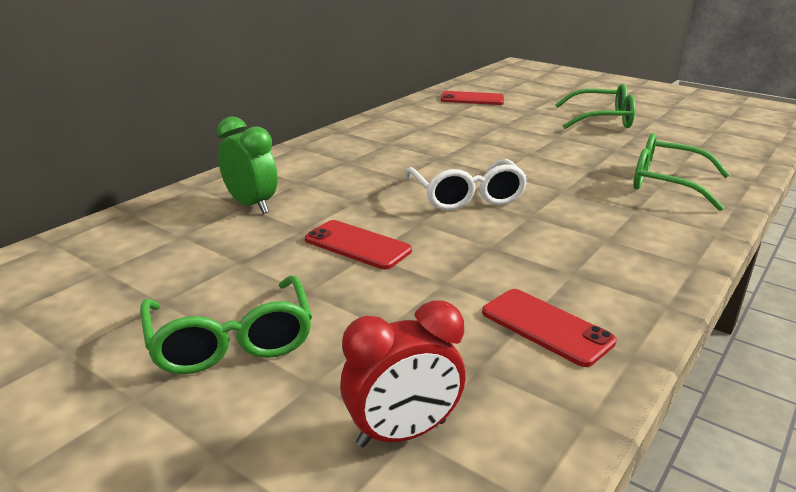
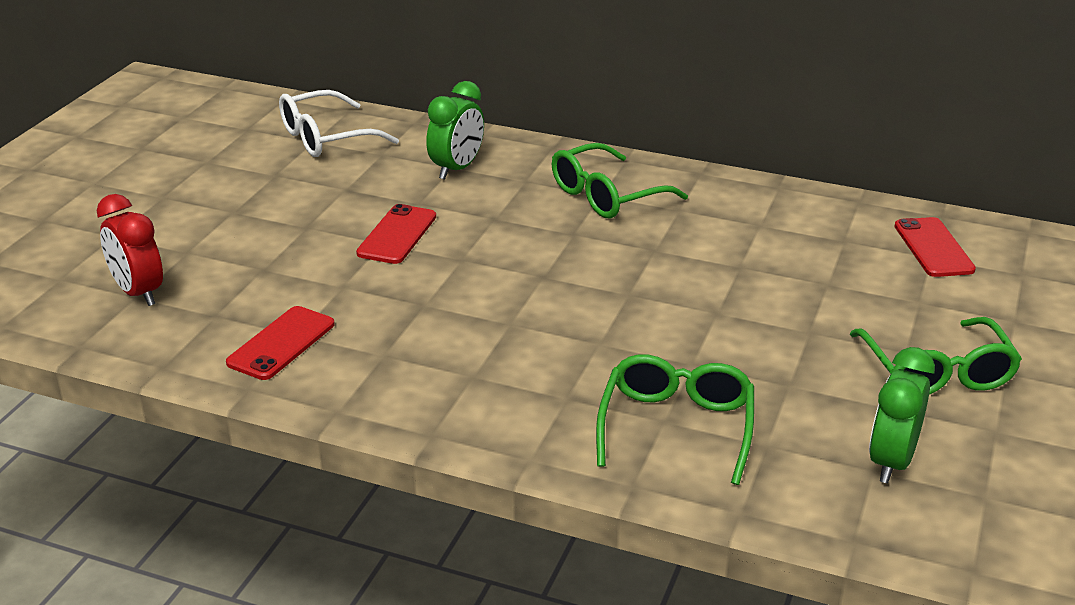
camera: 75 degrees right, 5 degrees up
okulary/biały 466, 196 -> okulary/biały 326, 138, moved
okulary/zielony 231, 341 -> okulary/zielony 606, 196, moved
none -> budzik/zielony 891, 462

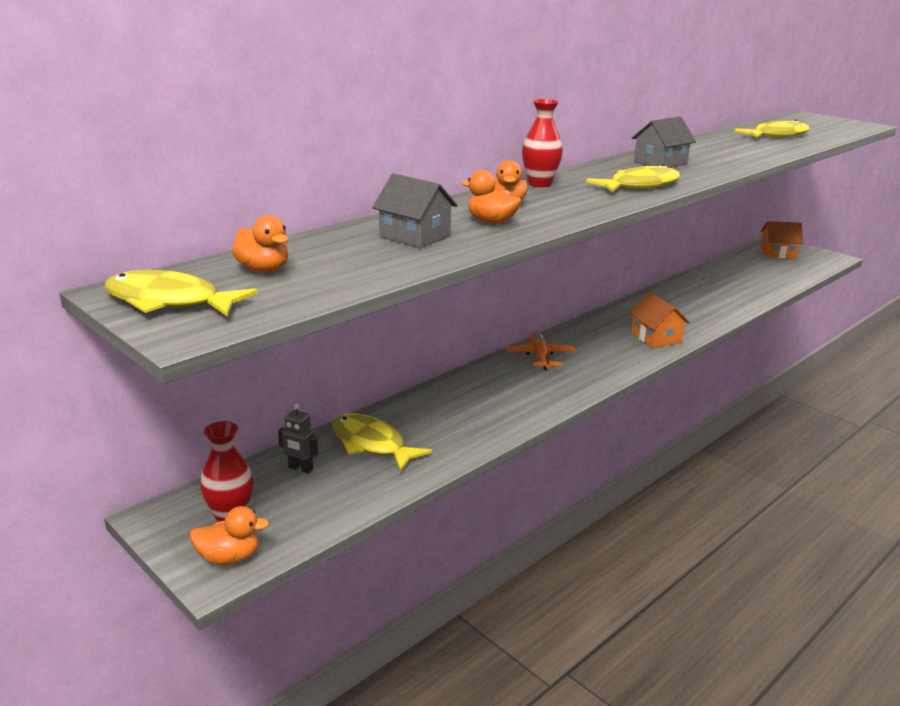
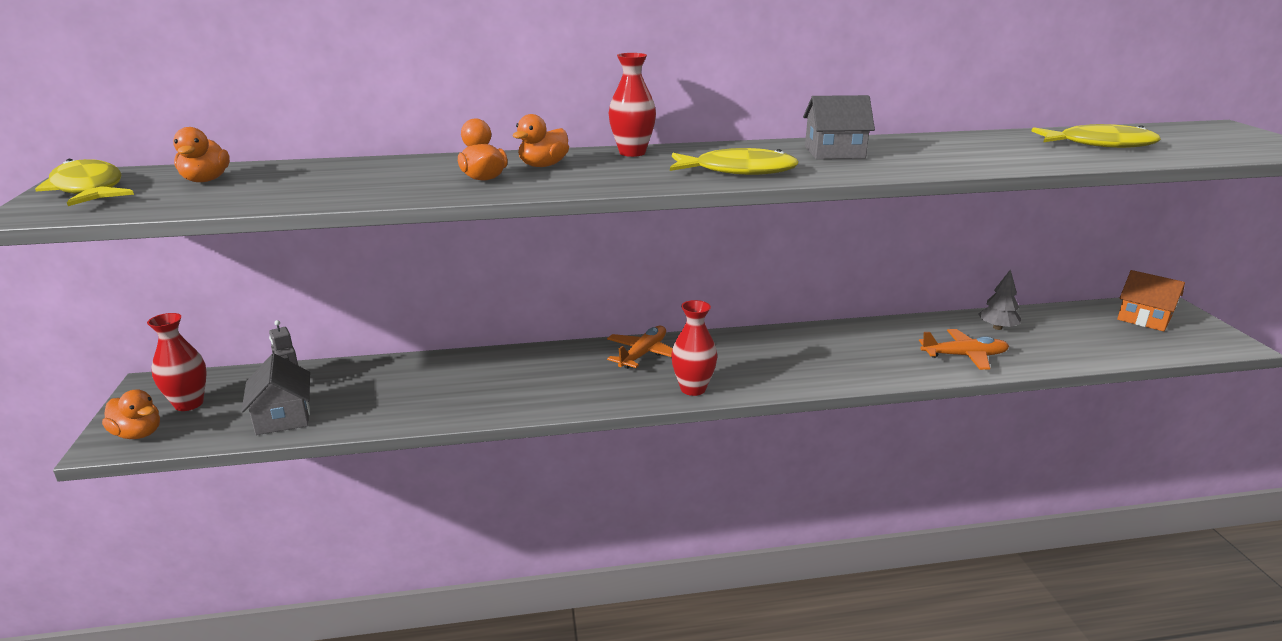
camera: 35 degrees right, 0 degrees up
domek/szary 415, 236 -> domek/szary 283, 417, moved
none -> wazon/czerwony 693, 389
none -> samolot/pomarańczowy 964, 356
none -> drzewko/szary 997, 327
ryba/żółty 371, 444 -> none
domek/pomarańczowy 656, 338 -> none

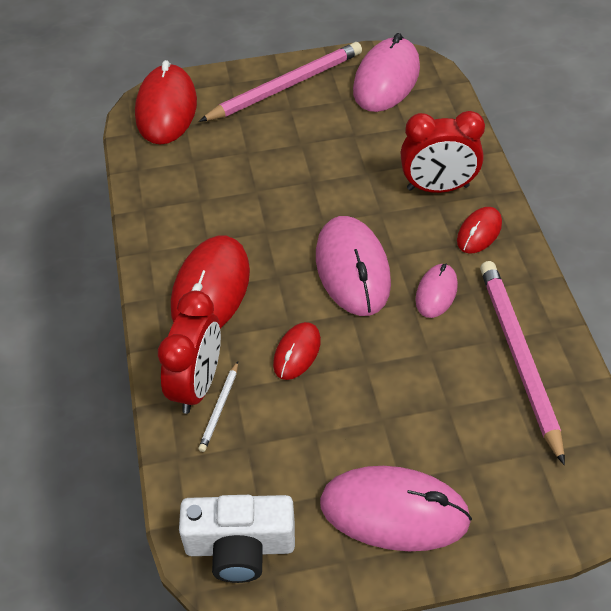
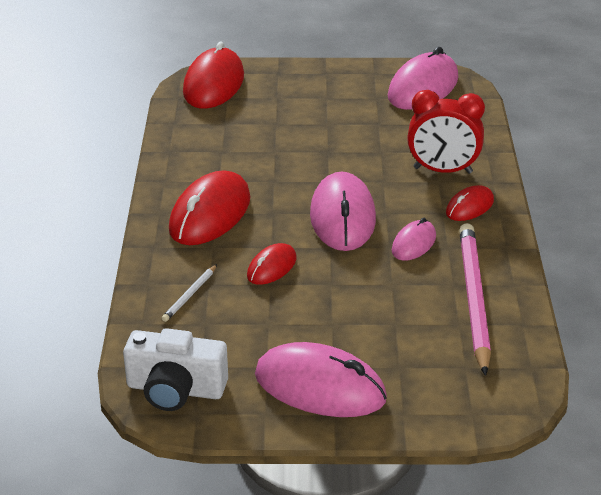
camera: 10 degrees right, 15 degrees down
budzik/czerwony 197, 385 -> none
ołówek/różowy 285, 86 -> none

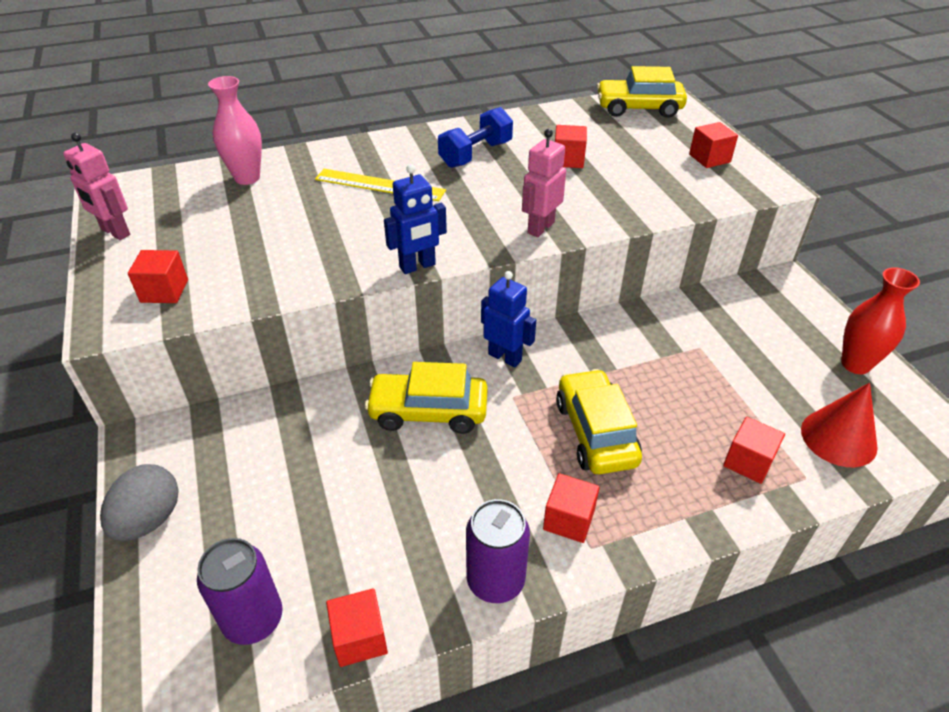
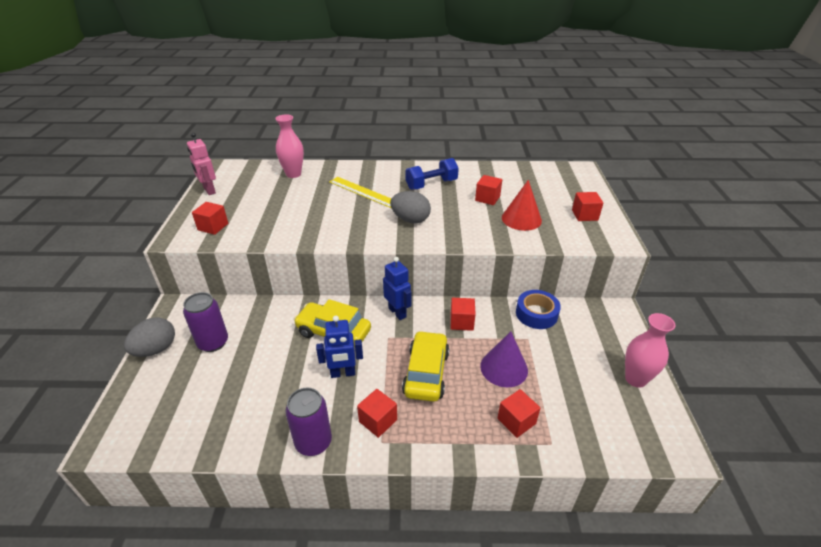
camera: 20 degrees right, 5 degrees down
puszka/fioletowy 253, 619 -> puszka/fioletowy 213, 342, moved
robot/niebieski 417, 266 -> robot/niebieski 343, 373, moved
none -> jajko/szary 410, 220
sześcian/czerwony 359, 638 -> sześcian/czerwony 461, 322, moved
none -> stożek/fioletowy 504, 368
stożek/czerwony 838, 438 -> stożek/czerwony 521, 219, moved
none -> taśma klejąca/niebieski 536, 314
wazon/czerwony 855, 364 -> wazon/różowy 635, 379
robot/różowy 540, 228 -> none
samochód/żółty 639, 108 -> none

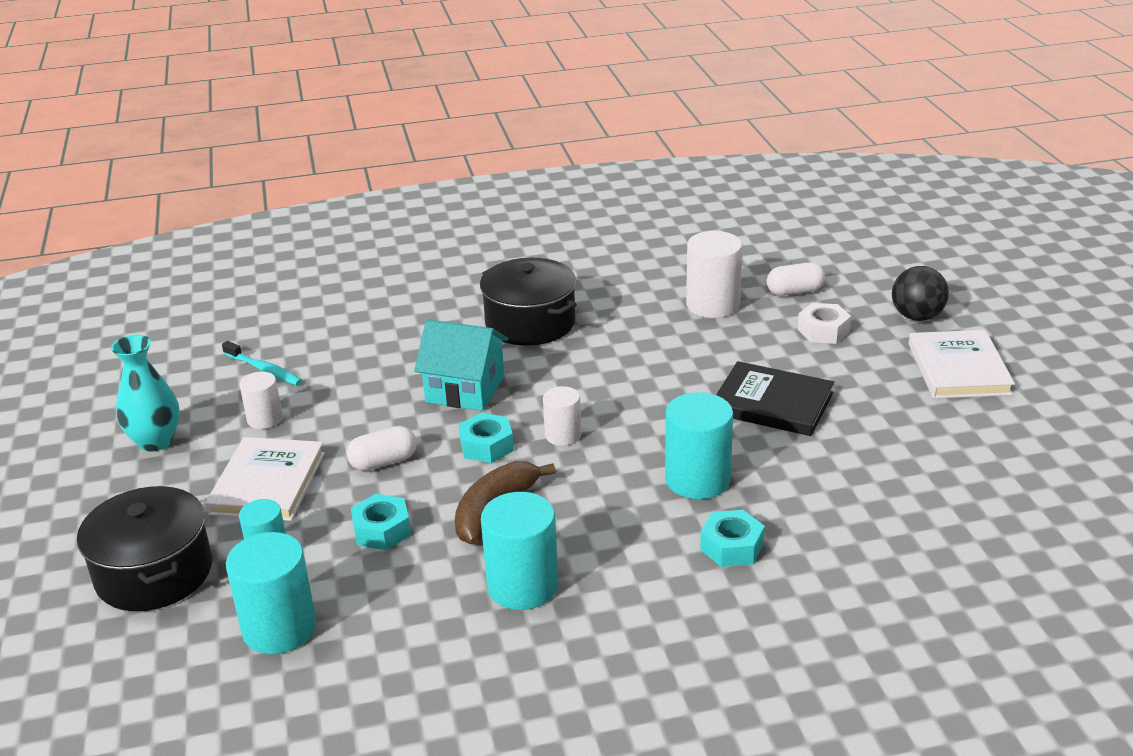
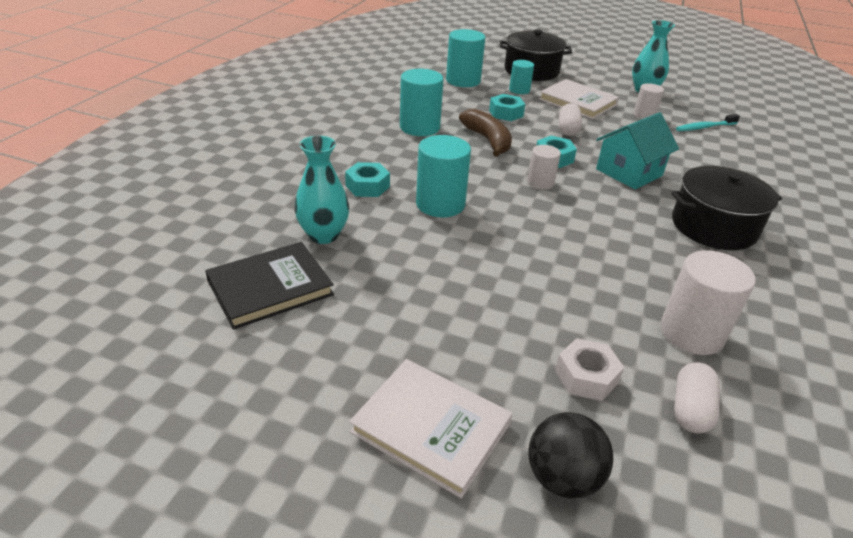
camera: 120 degrees right, 5 degrees up
książka/czarny 772, 403 -> książka/czarny 270, 287, moved
none -> wazon/turkusowy 323, 235

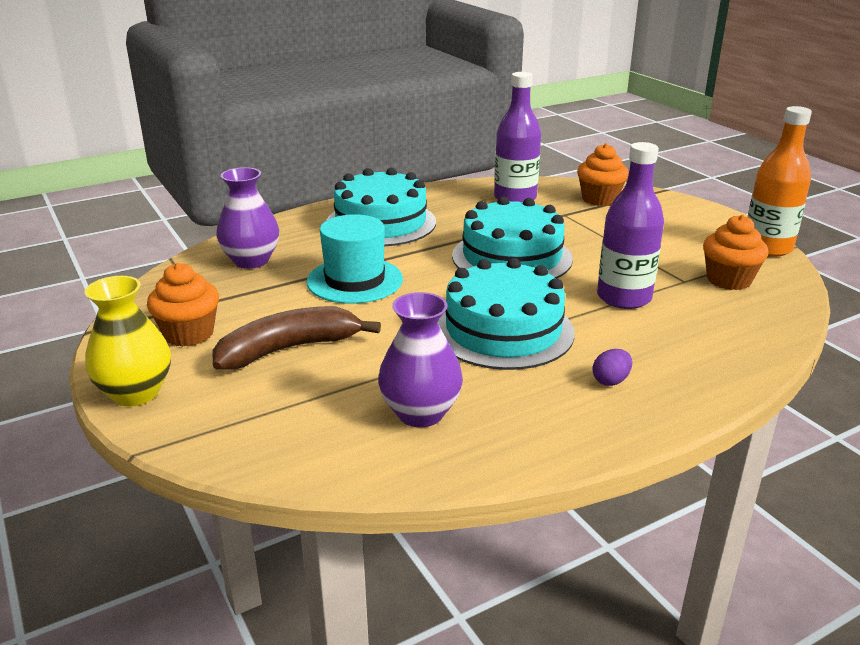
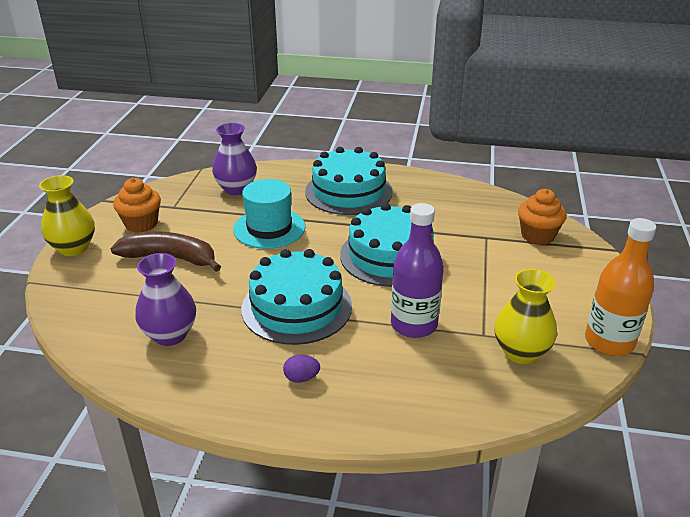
camera: 40 degrees right, 5 degrees up
muffinka/pomarańczowy 728, 280 -> wazon/żółty 521, 352
butelka/fioletowy 515, 198 -> none

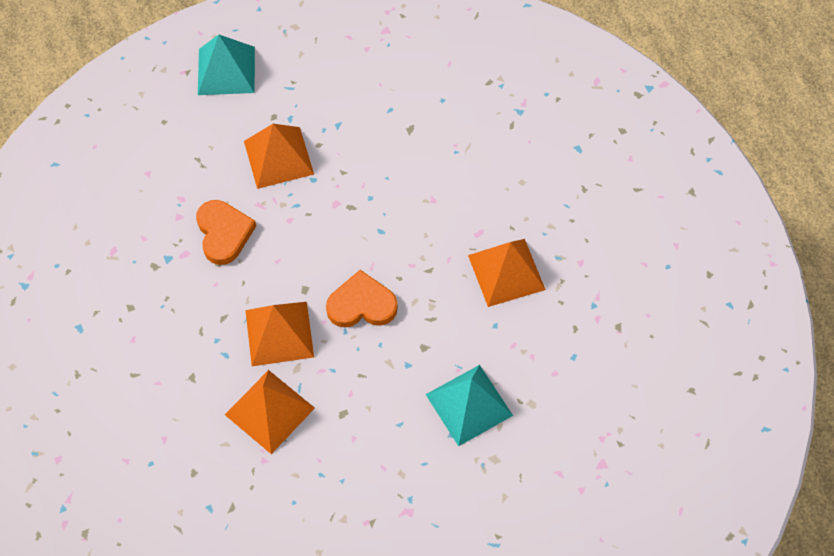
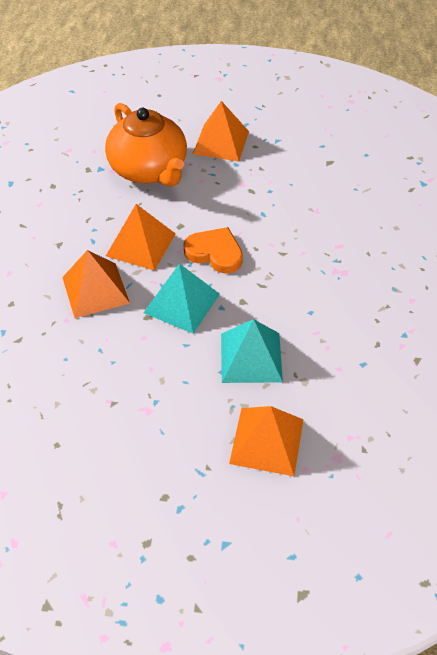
camera: 30 degrees right, 10 degrees down
serce/pomarańczowy 224, 233 -> imbryk/pomarańczowy 149, 170
piramida/turkusowy 226, 70 -> piramida/turkusowy 182, 303, moved
piramida/pomarańczowy 506, 272 -> piramida/pomarańczowy 266, 441, moved

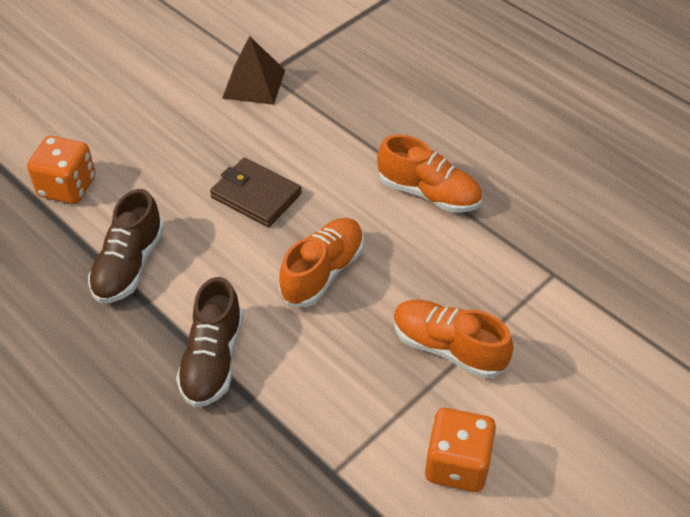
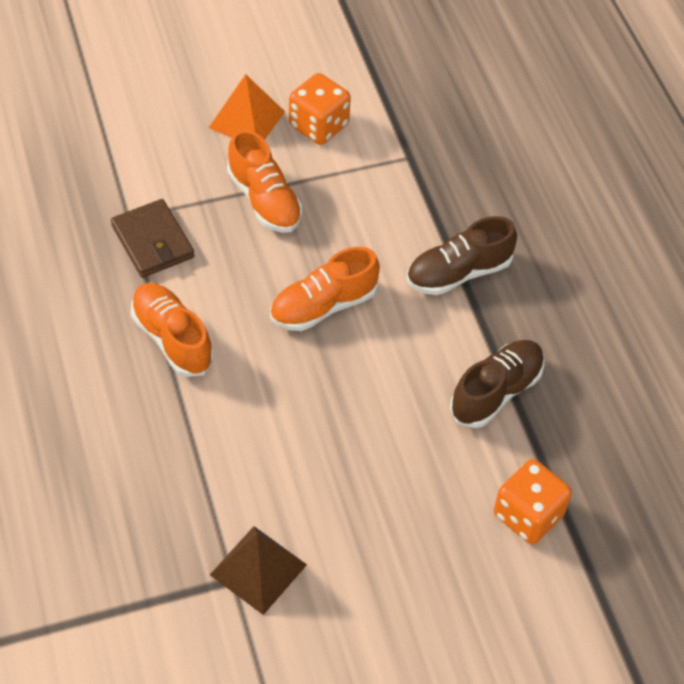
camera: 155 degrees left, 5 degrees up
portfel/brązowy 256, 195 -> portfel/brązowy 152, 241, moved
none -> piramida/pomarańczowy 247, 119
but/brązowy 213, 359 -> but/brązowy 458, 273, 150 degrees counterclockwise

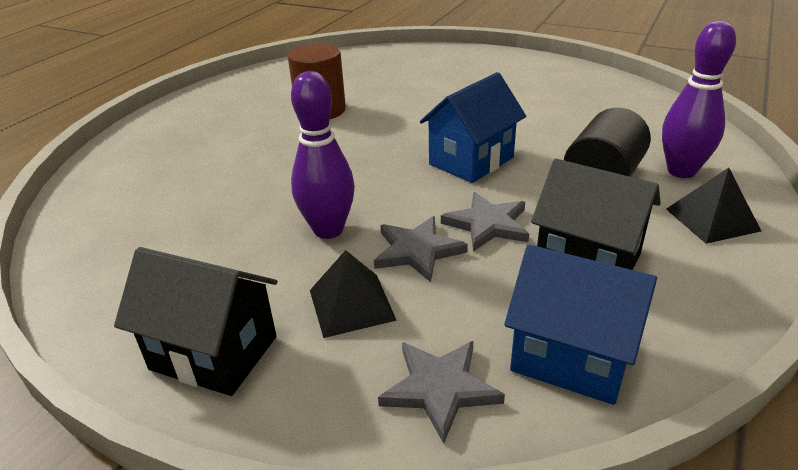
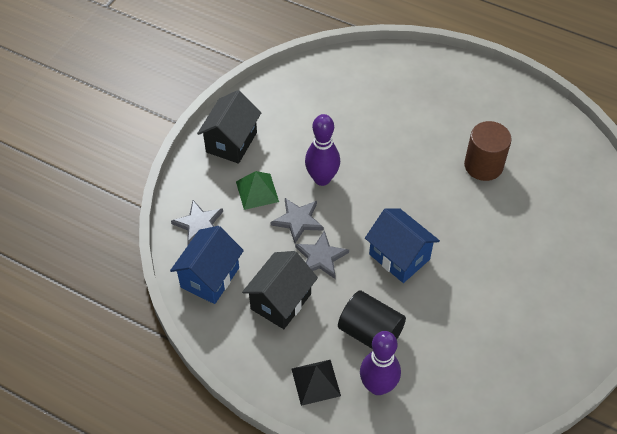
camera: 90 degrees right, 20 degrees up
piramida/czarny 351, 304 -> piramida/zielony 257, 191

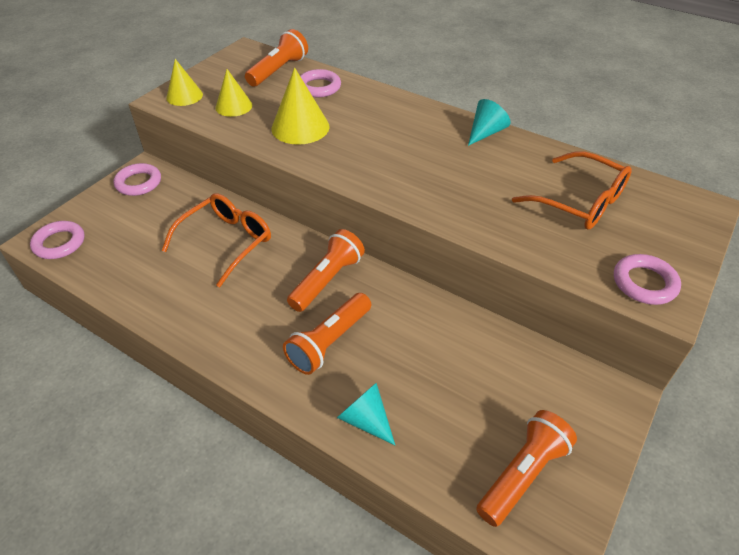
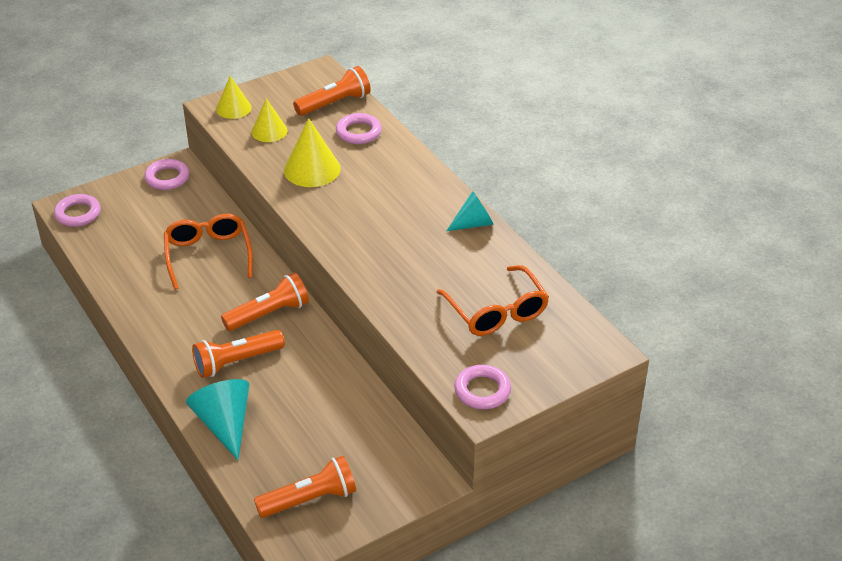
camera: 25 degrees right, 5 degrees down
okulary/pomarańczowy 226, 242 -> okulary/pomarańczowy 208, 255, 75 degrees counterclockwise
stożek/turkusowy 365, 419 -> stożek/turkusowy 225, 424, x1.51

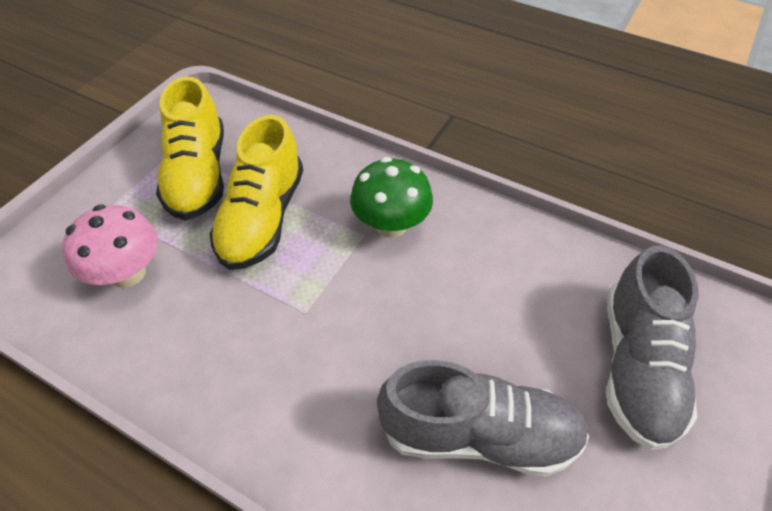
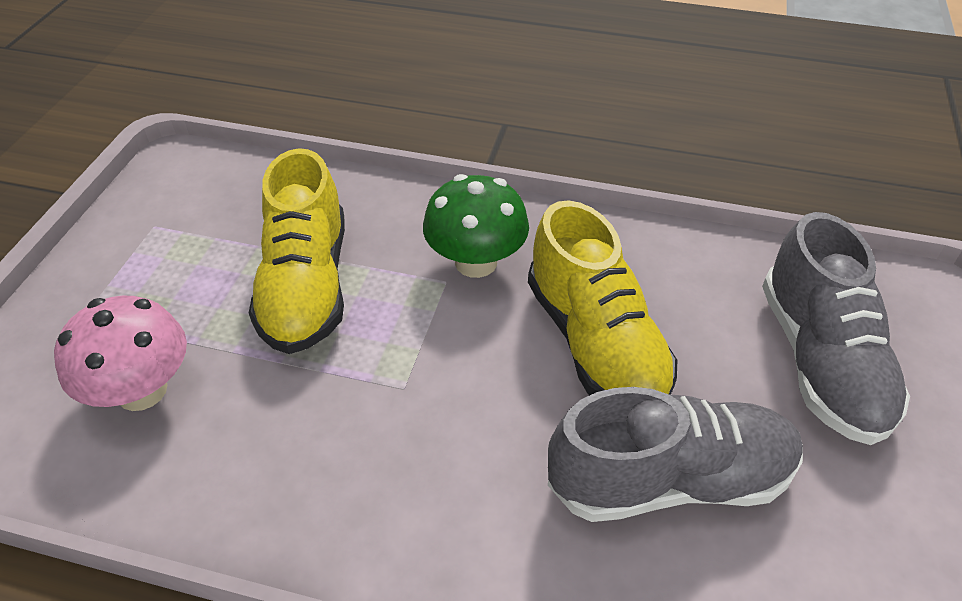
camera: 15 degrees left, 5 degrees down
but/żółty 198, 175 -> but/żółty 595, 343, moved

